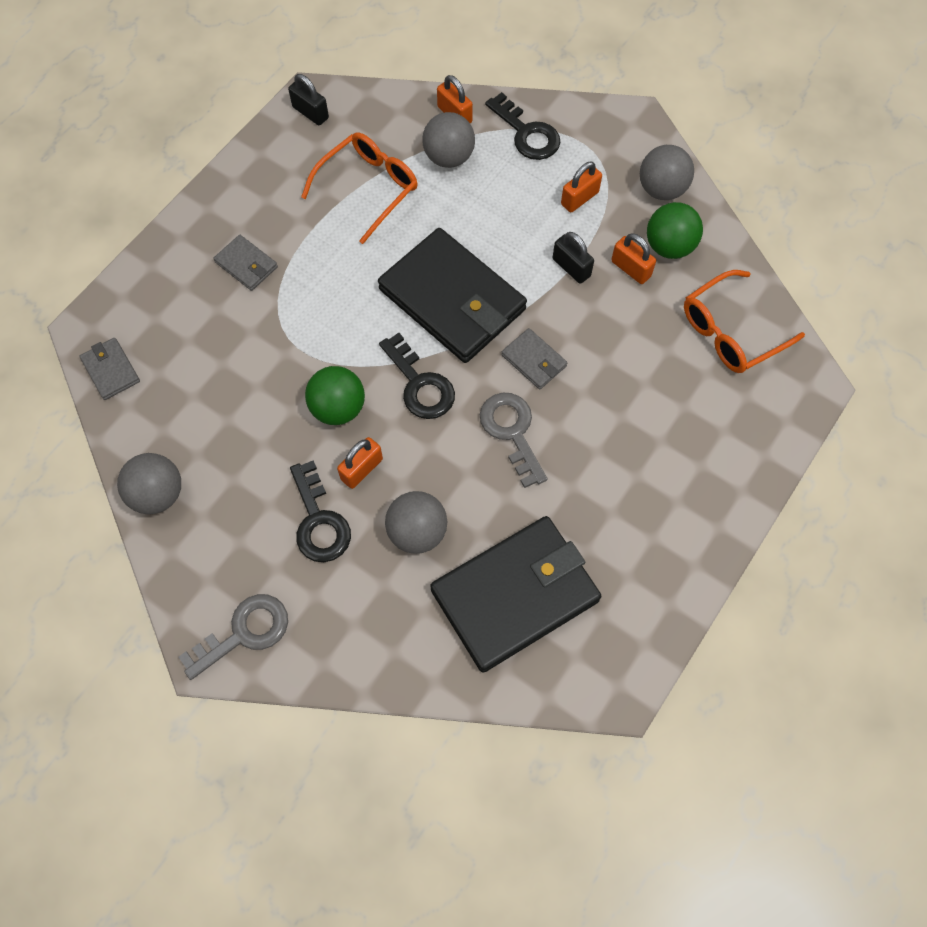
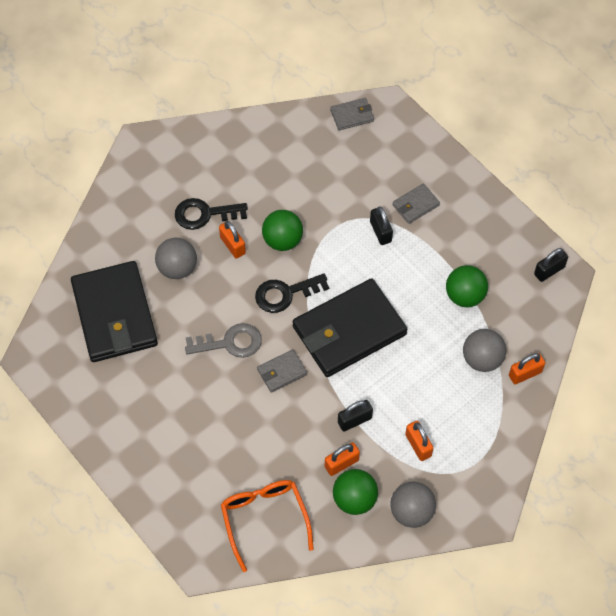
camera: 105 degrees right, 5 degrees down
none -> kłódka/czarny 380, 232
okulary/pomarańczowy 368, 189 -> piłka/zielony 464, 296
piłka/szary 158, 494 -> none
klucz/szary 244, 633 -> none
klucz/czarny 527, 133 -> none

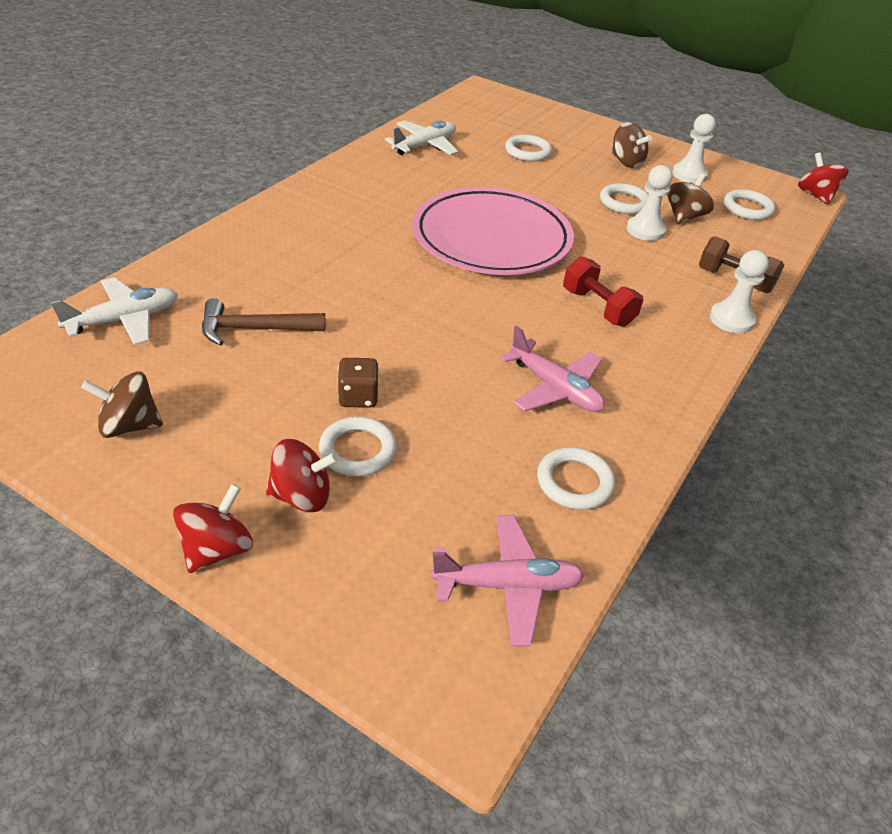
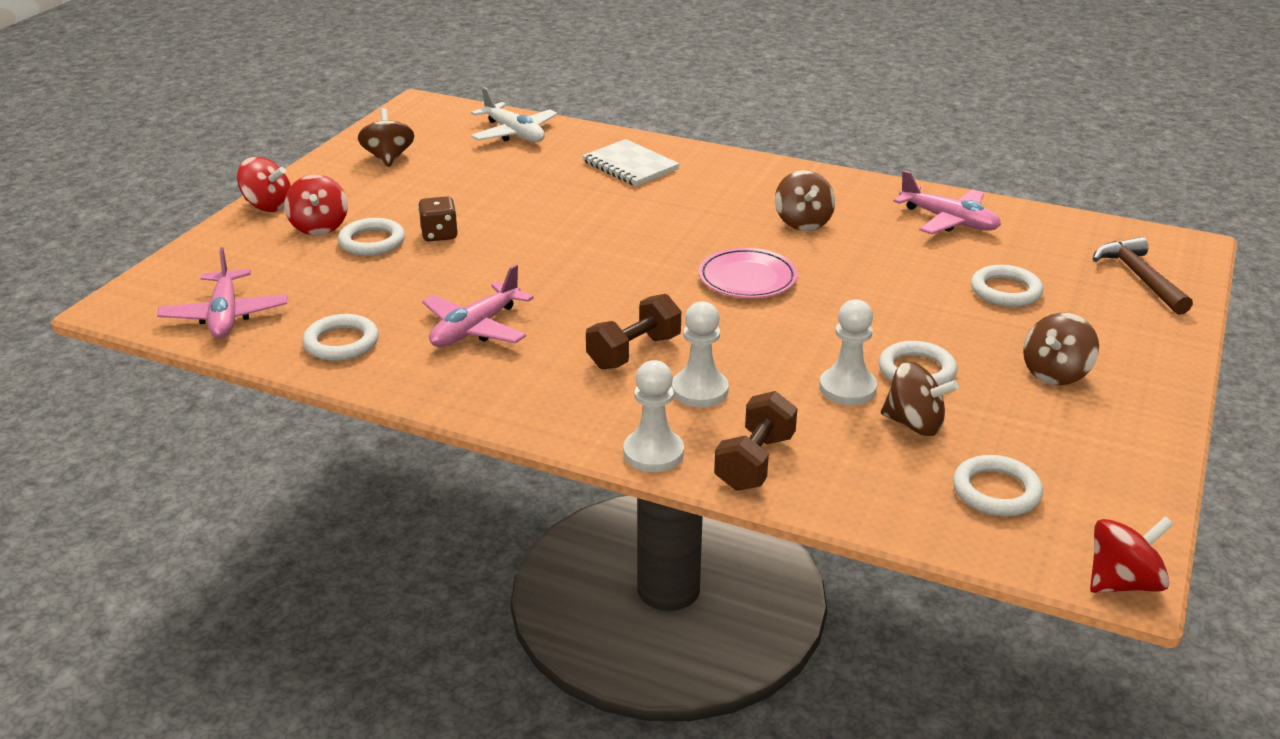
camera: 85 degrees right, 10 degrees down
none -> zeszyt/biały 630, 166
hantel/czerwony 597, 308 -> hantel/brązowy 634, 352
pionek/biały 689, 174 -> pionek/biały 700, 390, moved
talerz/różowy 491, 239 -> talerz/różowy 747, 278, x0.50
none -> bączek/brązowy 803, 222
samolot/biały 425, 146 -> samolot/różowy 948, 221
młotek/brązowy 254, 329 -> młotek/brązowy 1139, 277, moved

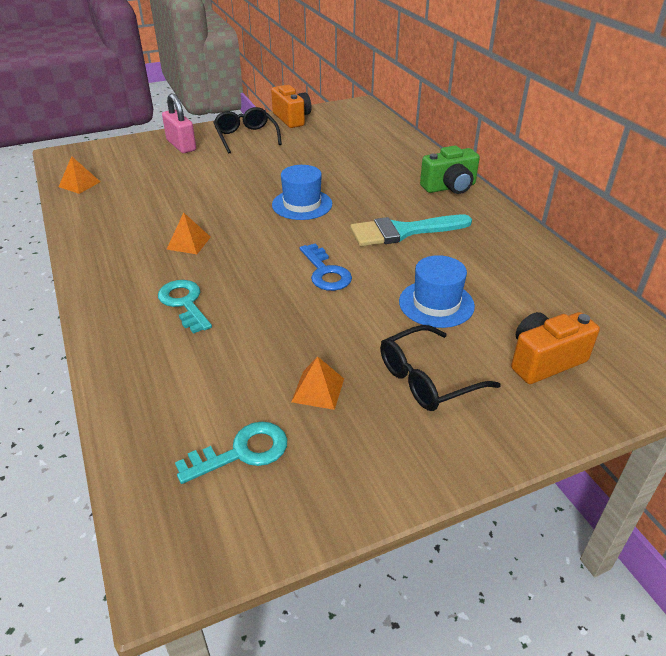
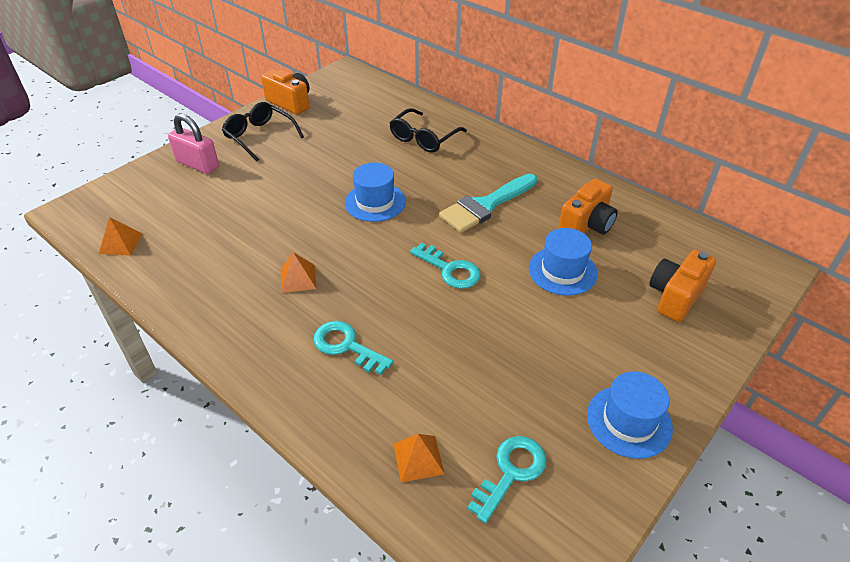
camera: 25 degrees left, 5 degrees up
okulary/czarny 428, 378 -> okulary/czarny 424, 138, moved
piramida/pomarańczowy 318, 390 -> piramida/pomarańczowy 418, 458, moved
klucz/niebieski 325, 272 -> klucz/turkusowy 450, 270
none -> aparat fotograficzny/pomarańczowy 586, 225
none -> kapelusz/niebieski 629, 421
aparat fotograficzny/zielony 449, 187 -> none

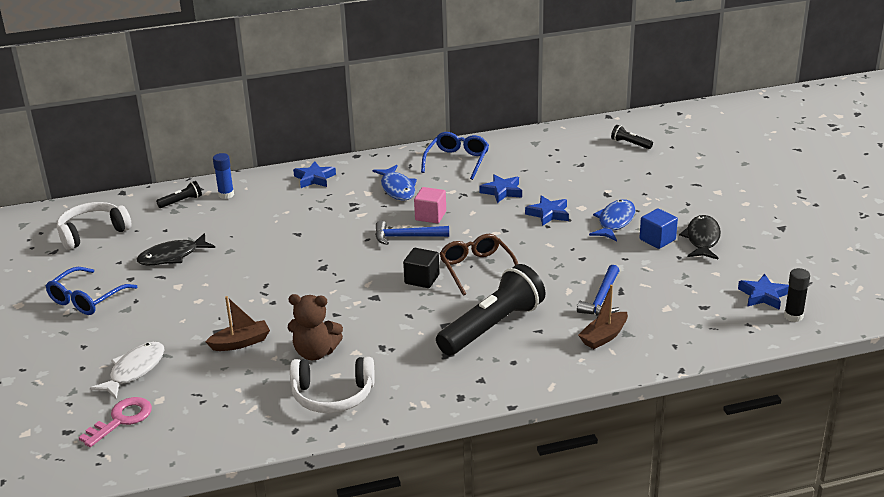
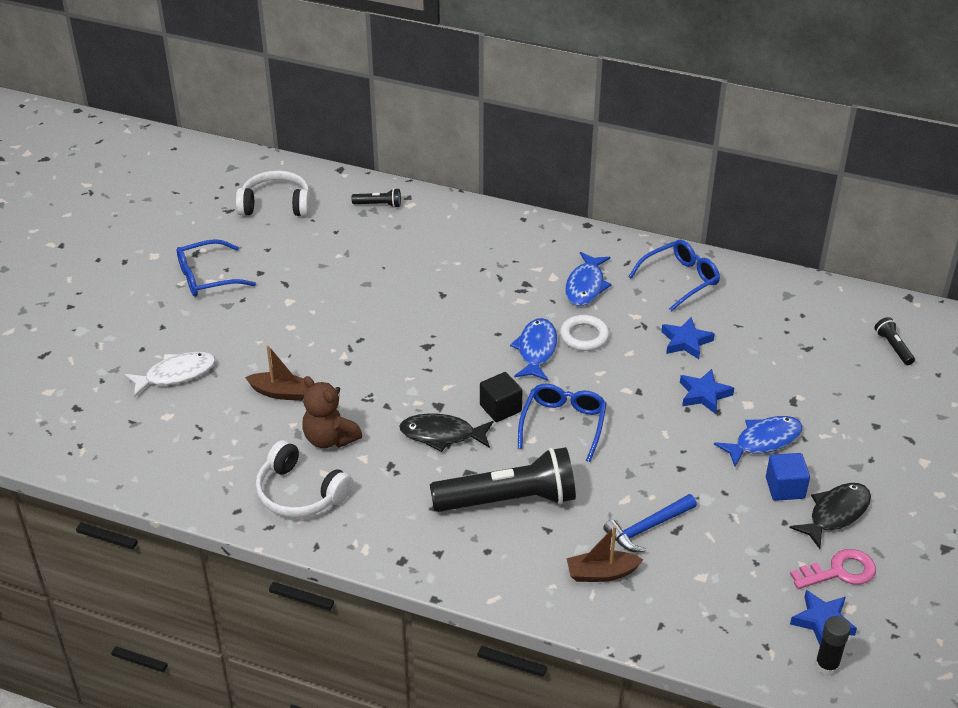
camera: 35 degrees right, 10 degrees up
ryba/czarny 172, 256 -> ryba/czarny 442, 435, moved
młotek/niebieski 407, 237 -> ryba/niebieski 536, 350
okulary/brązowy 477, 269 -> okulary/niebieski 563, 424
sześcian/różowy 430, 216 -> pierścień/biały 584, 336
klucz/różowy 121, 420 -> klucz/różowy 839, 571, moved
klej w sztyfcie/niebieski 226, 195 -> none
gwiazda/niebieski 314, 178 -> none

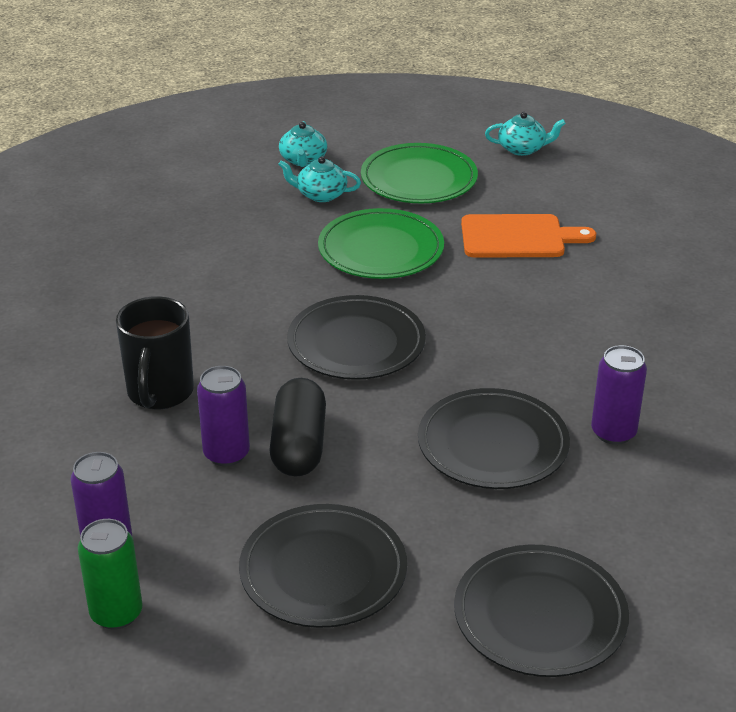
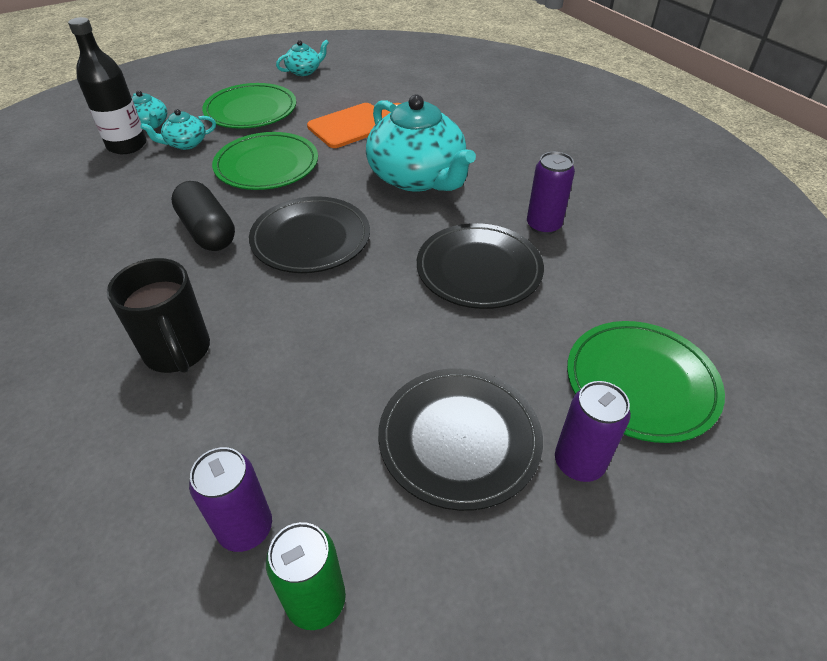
camera: 35 degrees left, 10 degrees up
none -> butelka/czarny 127, 145
kapsułka/czarny 298, 445 -> kapsułka/czarny 207, 231, moved
none -> imbryk/turkusowy 417, 177
puszka/fioletowy 226, 454 -> puszka/fioletowy 579, 463, moved
talerz/czarny 540, 616 -> talerz/zielony 641, 383

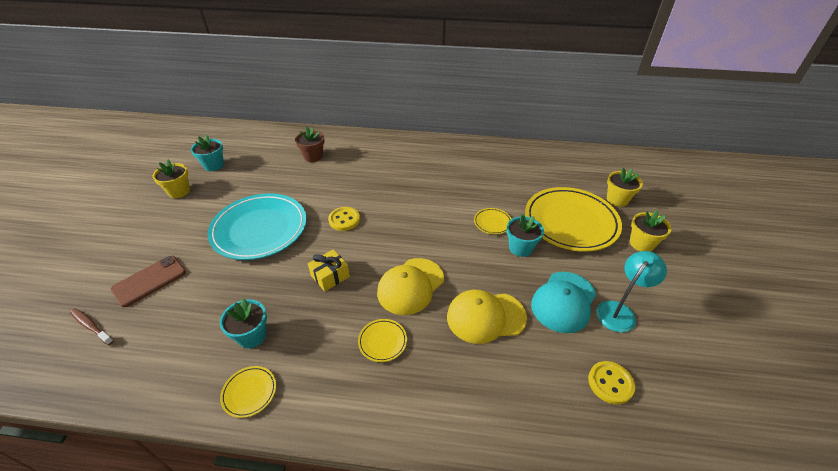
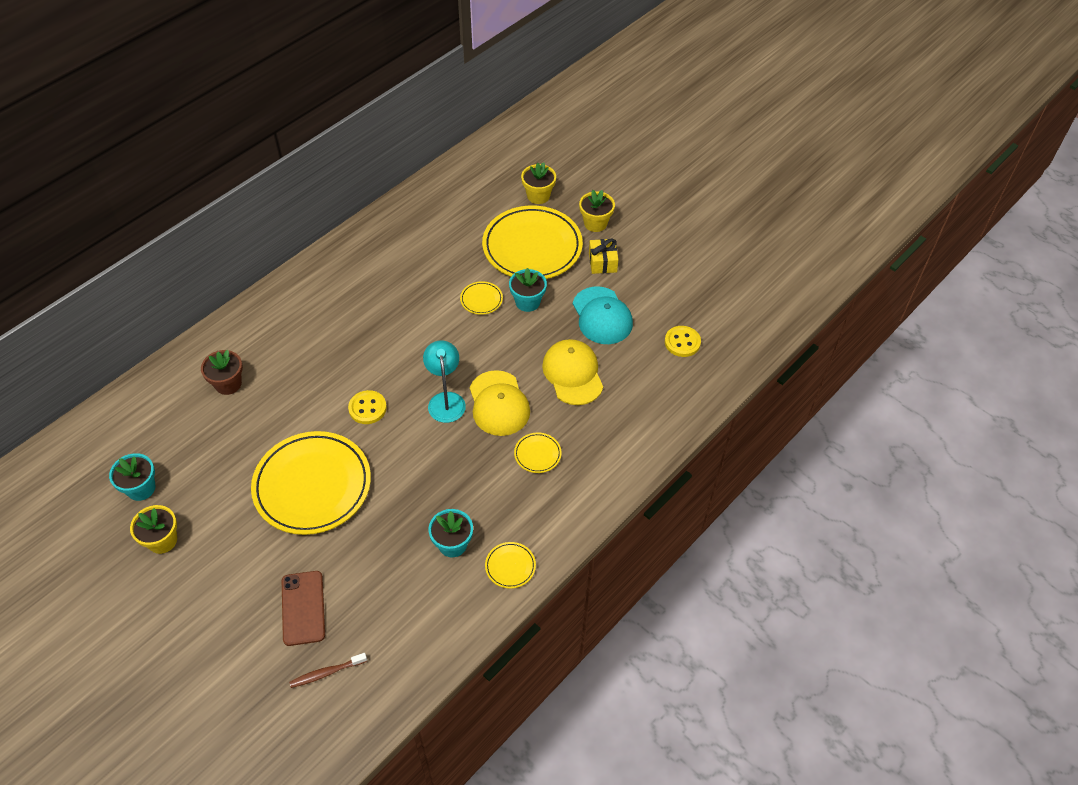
camera: 55 degrees left, 10 degrees up
talerz/turkusowy 260, 229 -> talerz/żółty 312, 486
lampka/turkusowy 619, 311 -> lampka/turkusowy 446, 400, moved
czapka/żółty 485, 317 -> czapka/żółty 573, 374, 135 degrees clockwise
prezent/żółty 330, 276 -> prezent/żółty 602, 262, moved

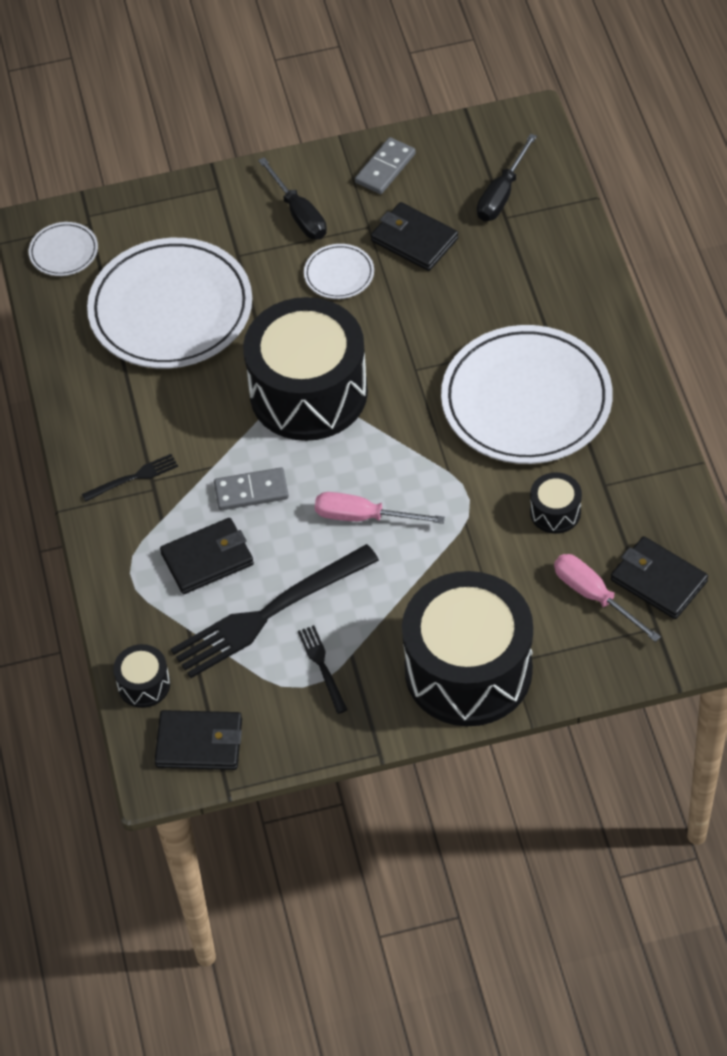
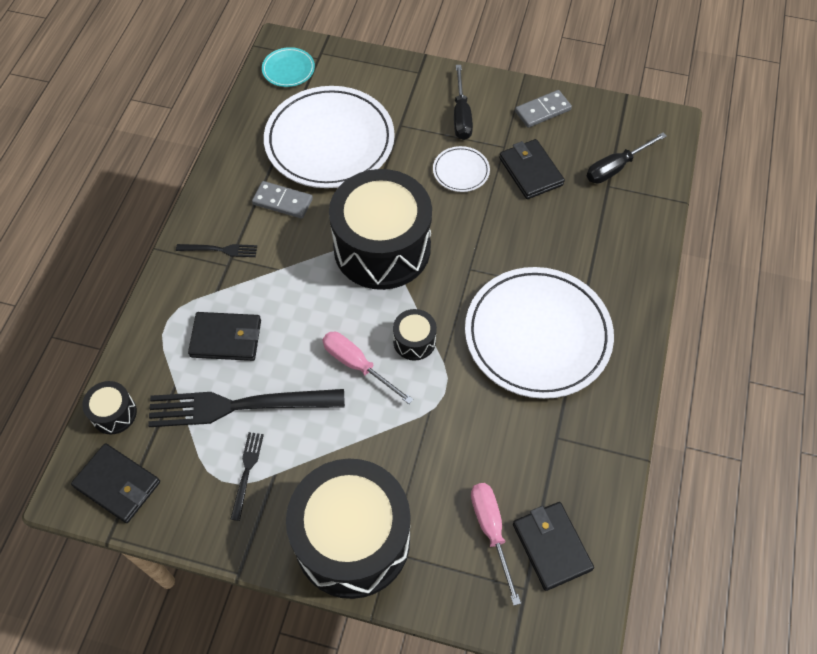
camera: 25 degrees right, 5 degrees up
kostka domina/szary 251, 491 -> kostka domina/szary 282, 201, moved
talerz/biały 64, 252 -> talerz/turkusowy 288, 69
bęben/czarny 555, 512 -> bęben/czarny 414, 341, moved

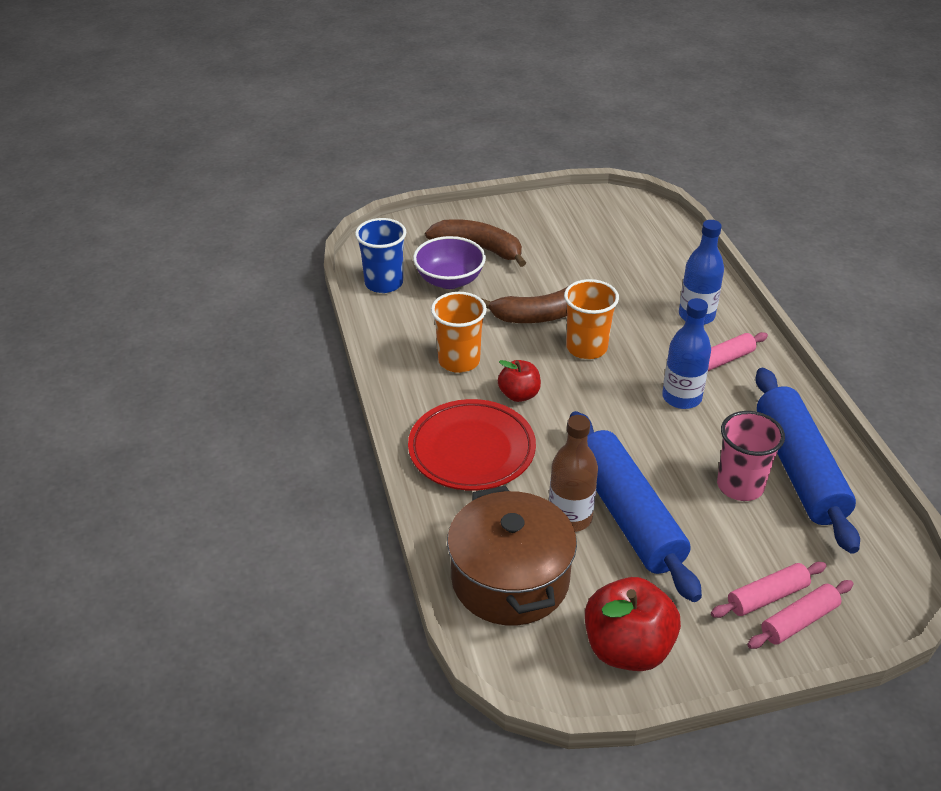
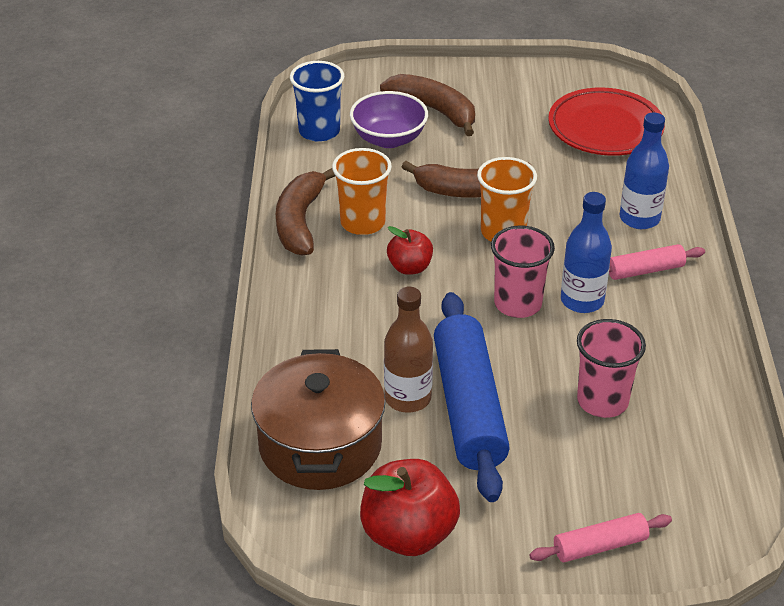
camera: 15 degrees right, 0 degrees up
none -> banan/brązowy 300, 222
none -> szklanka/różowy 518, 304
talerz/czerwony 472, 450 -> talerz/czerwony 605, 128, moved
wałek do ciasta/różowy 767, 596 -> none
wałek do ciasta/niebieski 799, 469 -> none

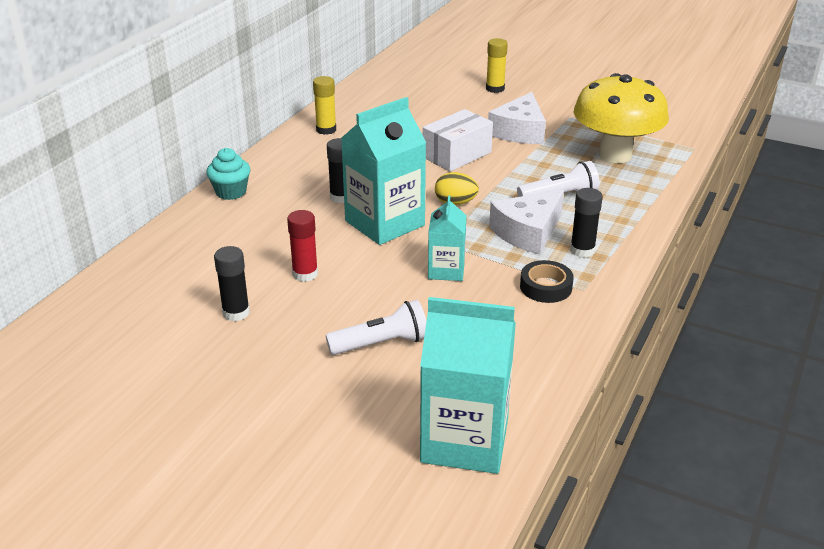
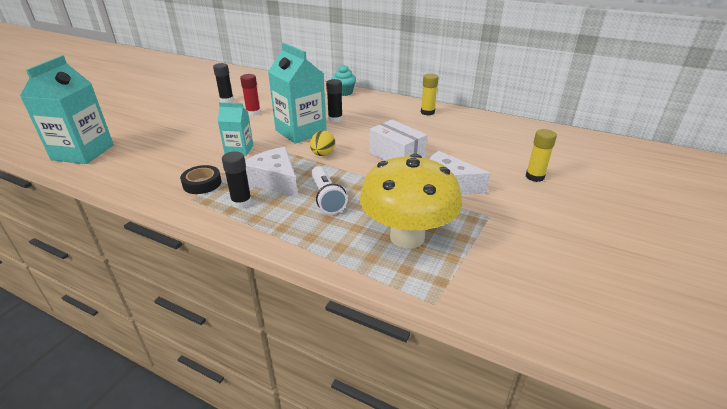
camera: 90 degrees right, 0 degrees up
latarka/biały 381, 343 -> none

